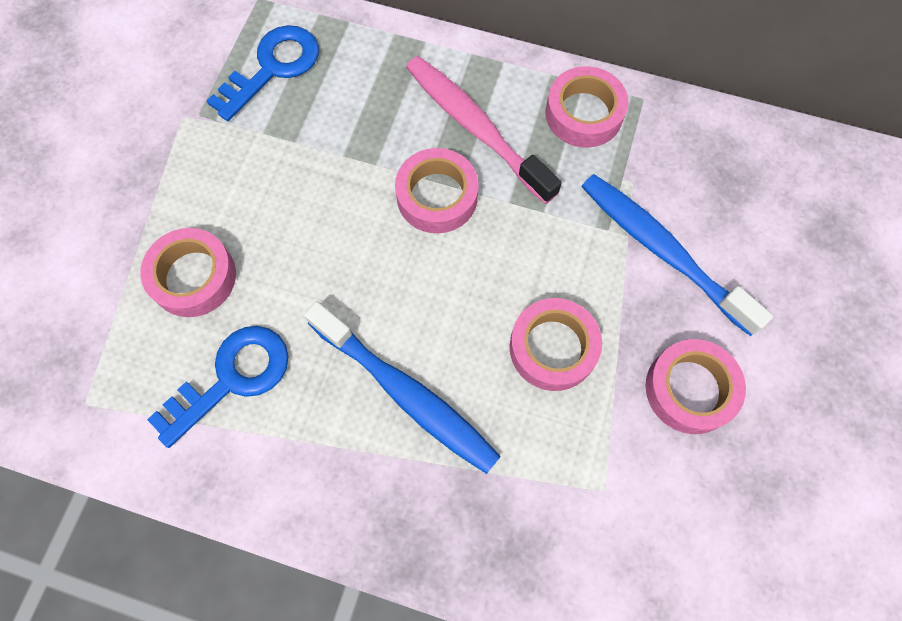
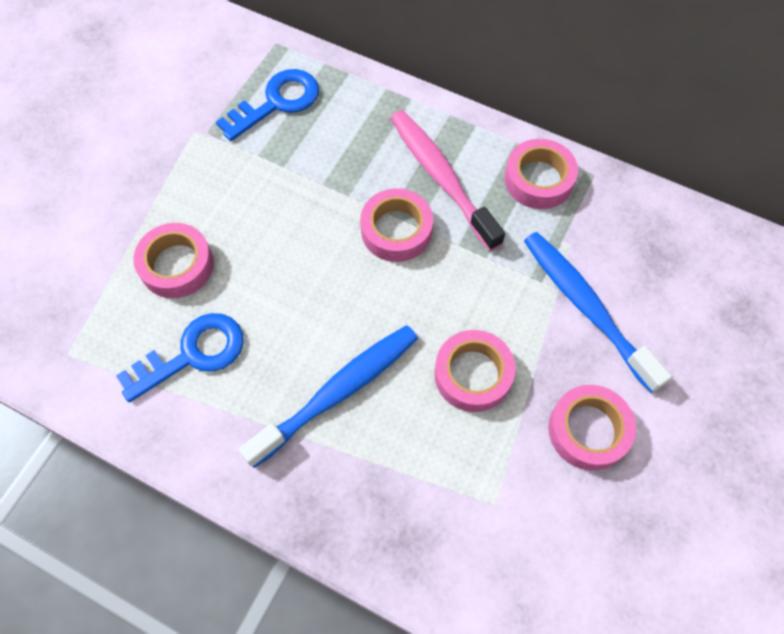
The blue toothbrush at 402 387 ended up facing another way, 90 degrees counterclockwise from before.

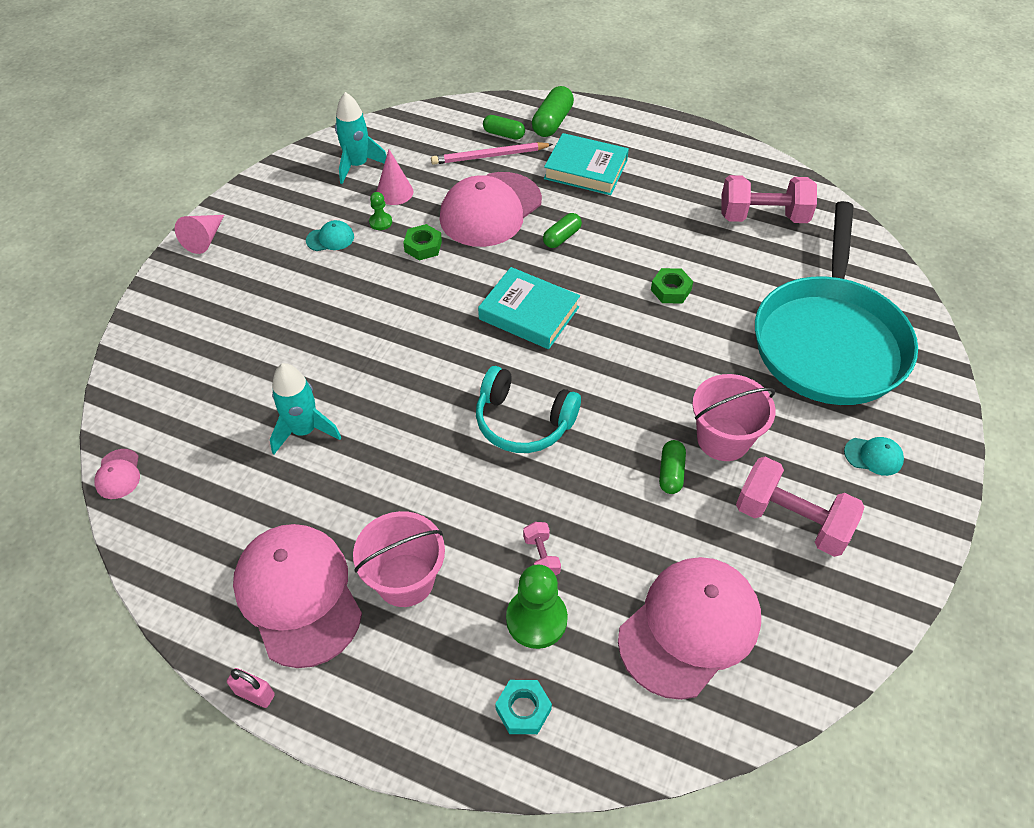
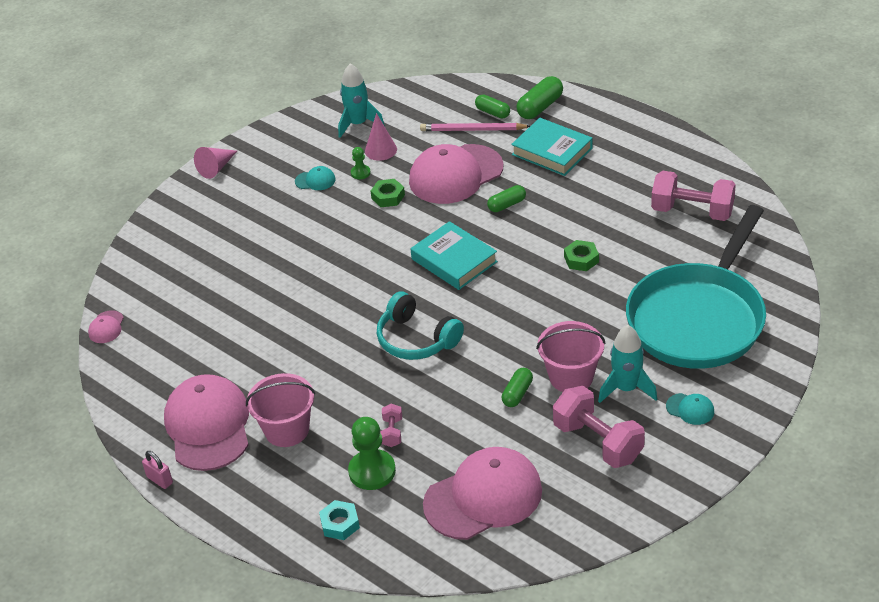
The turquoise rocket ended up elsewhere, having gone from 305 408 to 627 364.

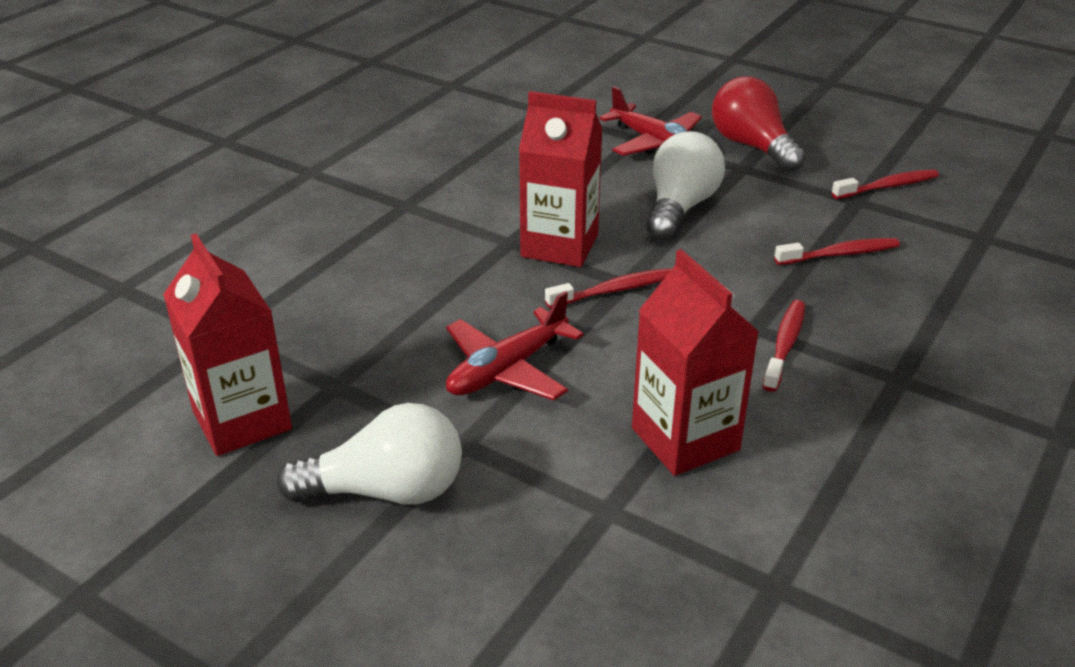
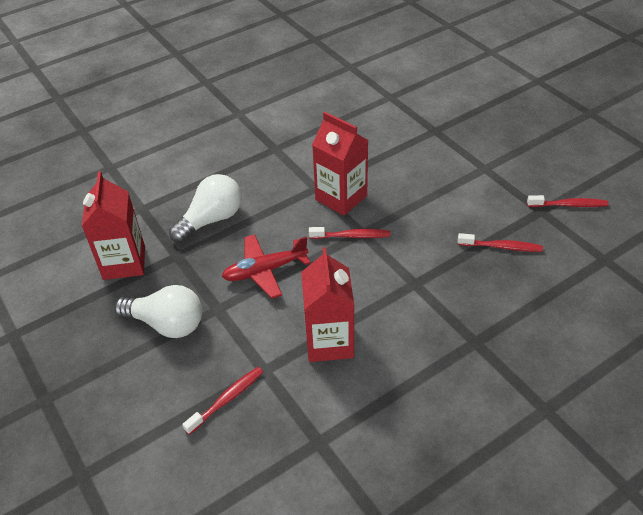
The second view lost the red plane at 650 121.
The second view lost the red light bulb at 759 124.
The white light bulb ended up elsewhere, having gone from 686 185 to 205 208.
The red toothbrush ended up elsewhere, having gone from 784 346 to 222 401.

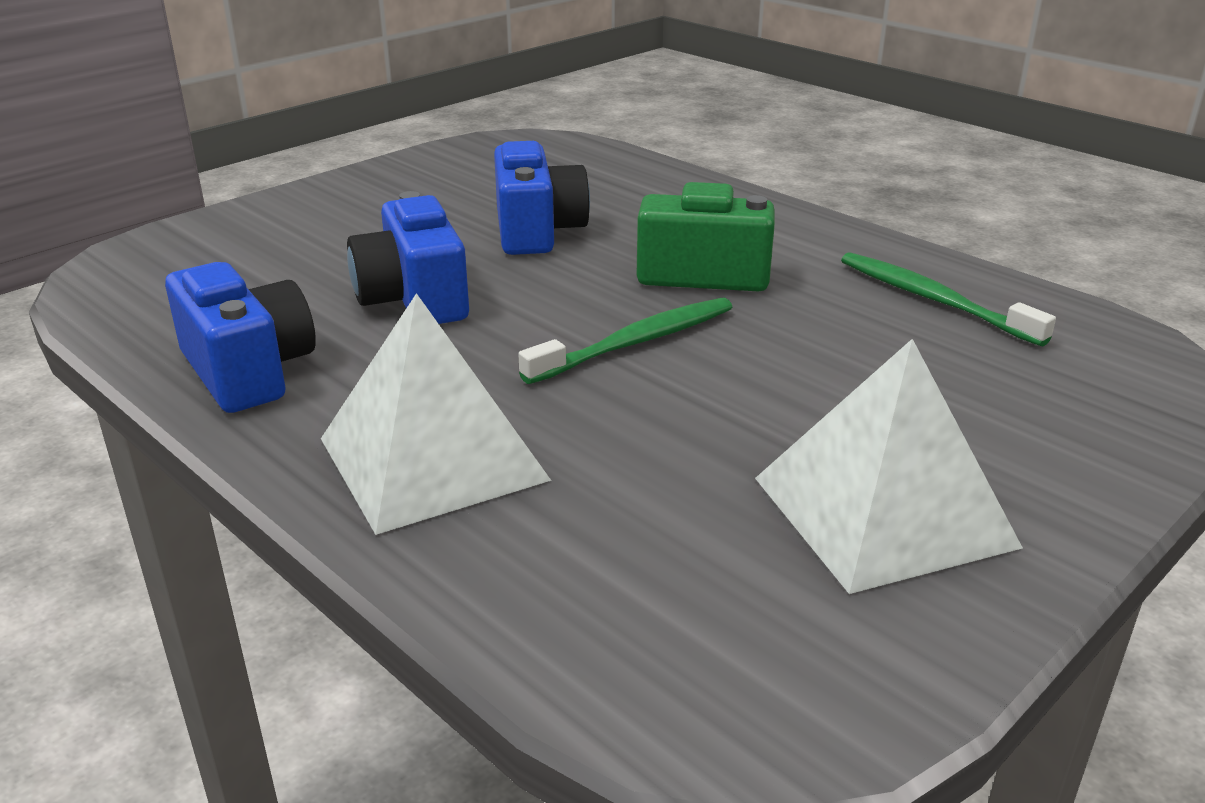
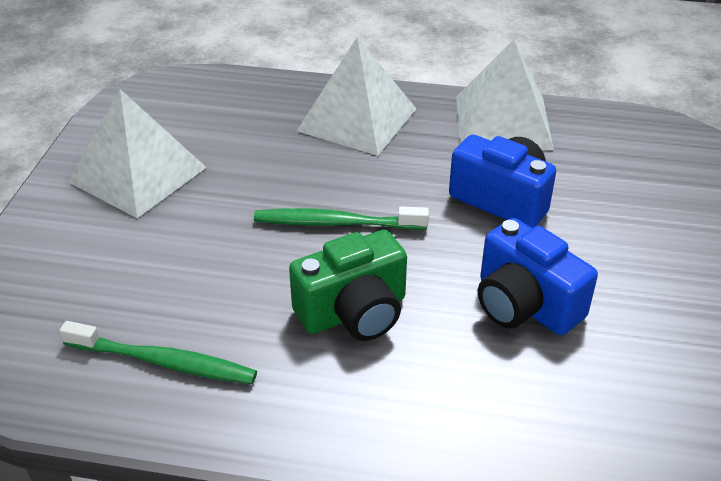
Where the blue camera stood at 240 337, the white pyramid came to stand at 505 94.
The green toothbrush at 625 341 ended up facing another way, 75 degrees clockwise from before.

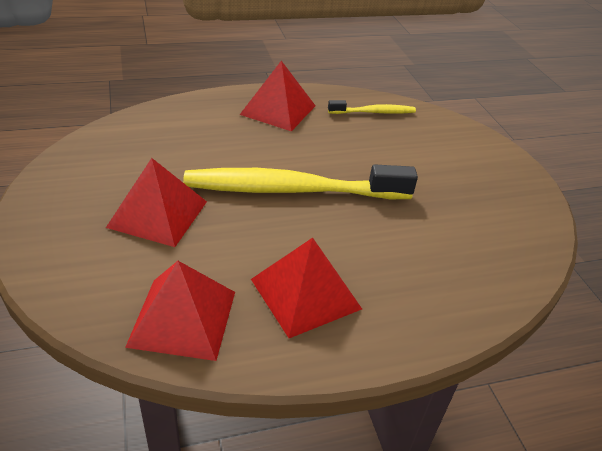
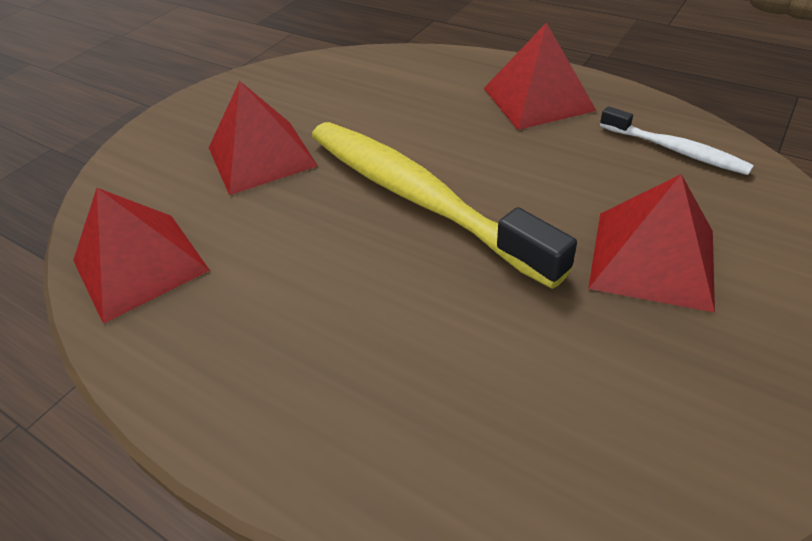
The red pyramid ended up elsewhere, having gone from 306 288 to 651 243.
What was the yellow toothbrush at 372 107 turned into the white toothbrush at 677 140.

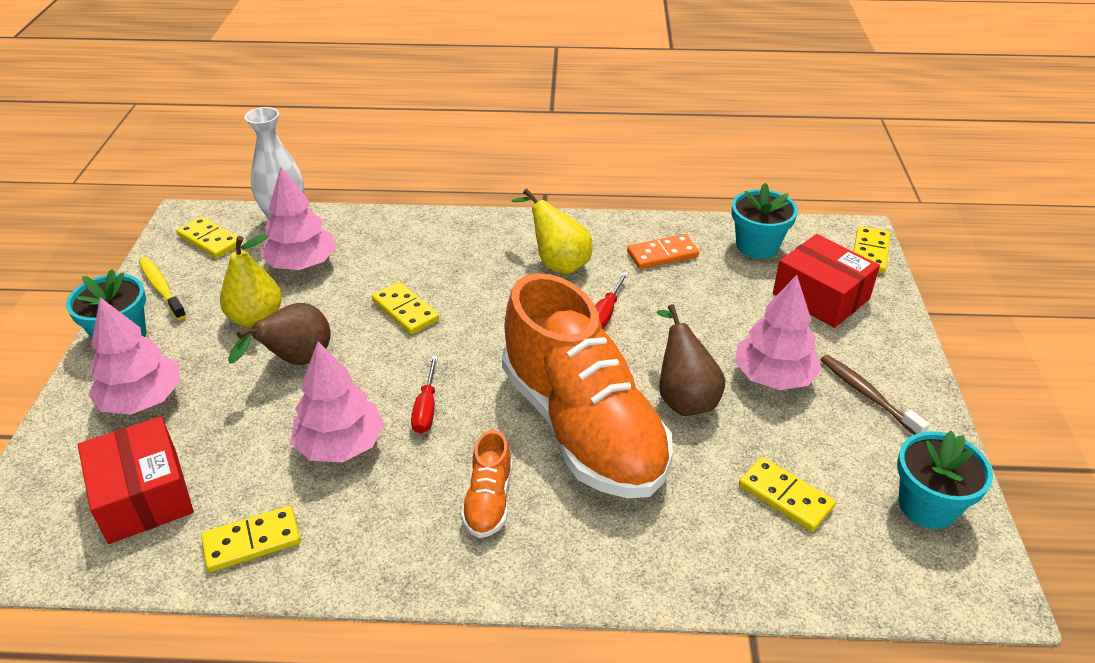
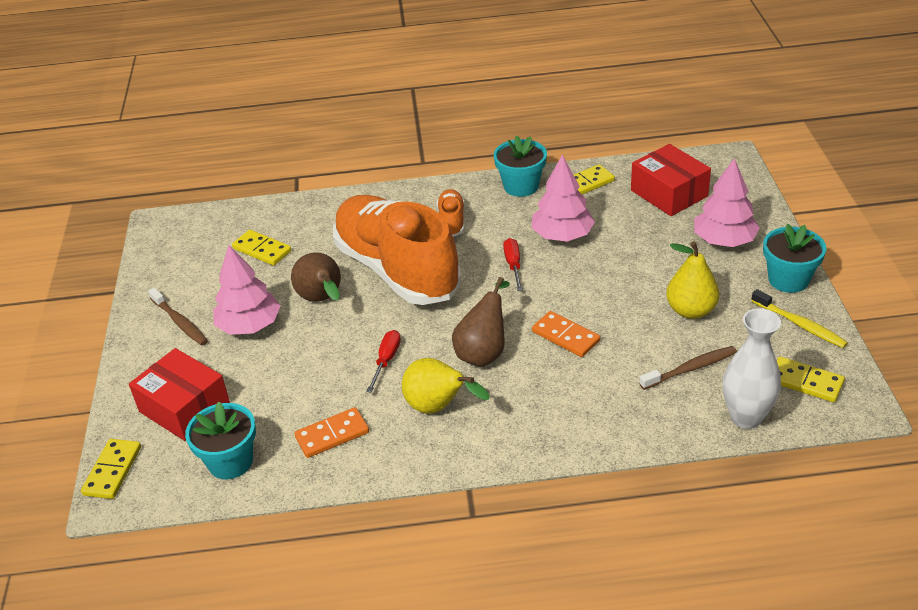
The brown pear ended up elsewhere, having gone from 279 334 to 481 322.
The turquoise flower pot ended up elsewhere, having gone from 945 480 to 520 166.
Where the pink tree stood at 298 218, the brown toothbrush came to stand at 688 368.
What was the yellow domino at 405 308 turned into the orange domino at 566 334.

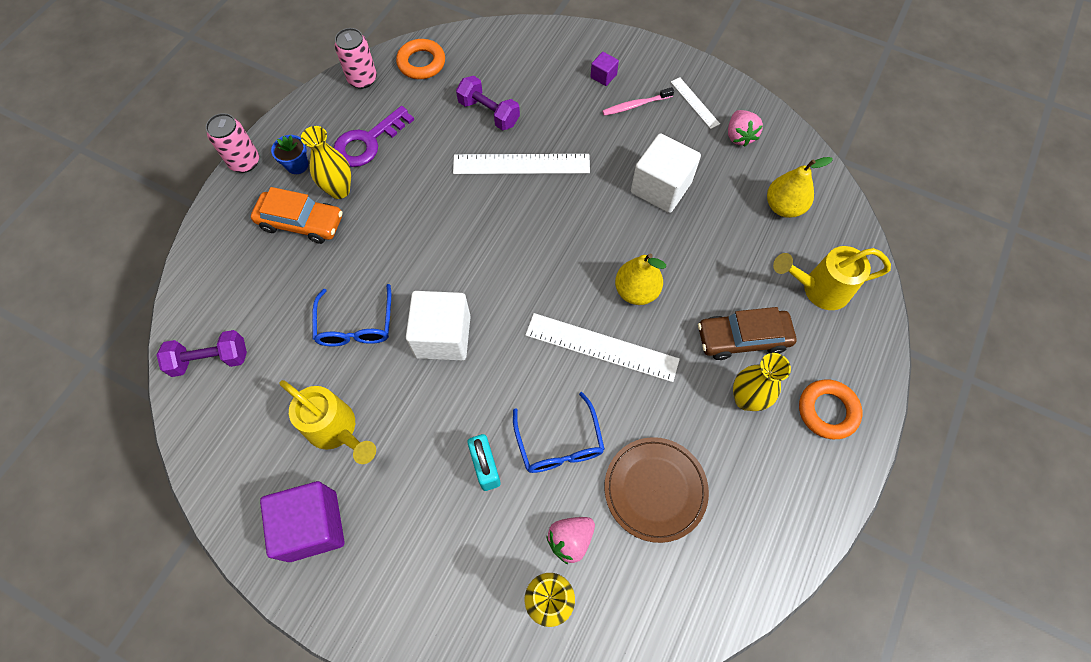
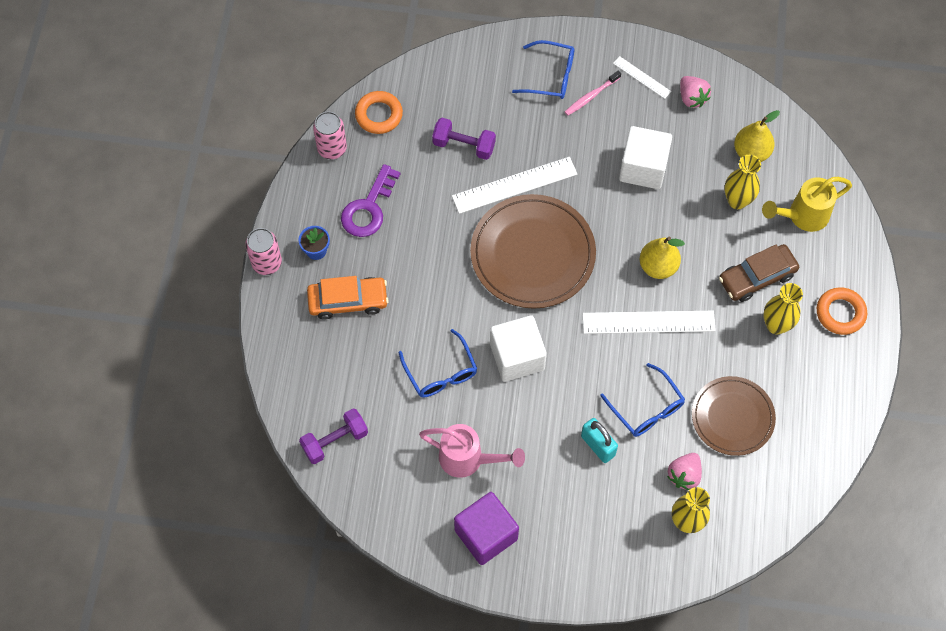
The second view gained the brown plate at 533 251.
The yellow vase ended up elsewhere, having gone from 326 162 to 743 182.
Where the purple cube stood at 604 69, the blue glasses came to stand at 543 69.
What was the yellow watering can at 328 422 turned into the pink watering can at 472 451.

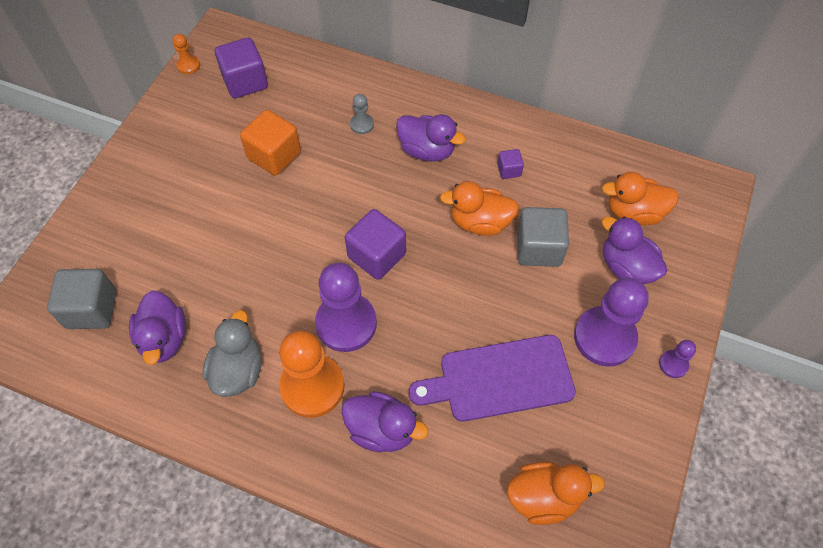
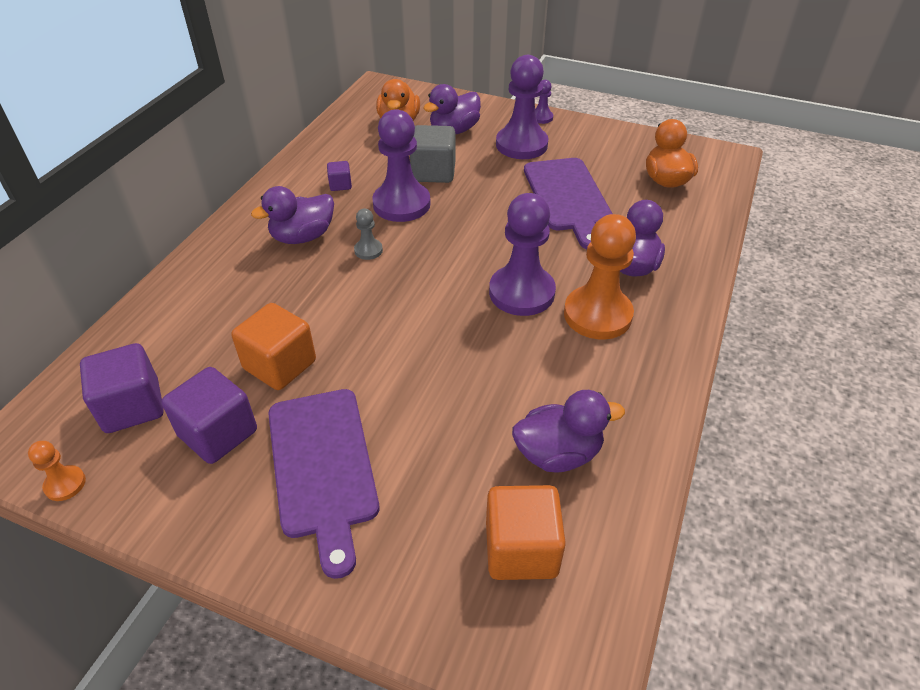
The second view lost the grey duck at 232 353.
The second view gained the purple cutting board at 323 484.
The purple cube ended up elsewhere, having gone from 375 244 to 209 415.
The grey pawn ended up elsewhere, having gone from 362 114 to 368 234.
Where the orange duck stood at 479 208, the purple pawn came to stand at 401 165.
What was the grey cube at 81 299 turned into the orange cube at 526 532.
The purple duck at 431 138 ended up facing another way, 150 degrees counterclockwise from before.

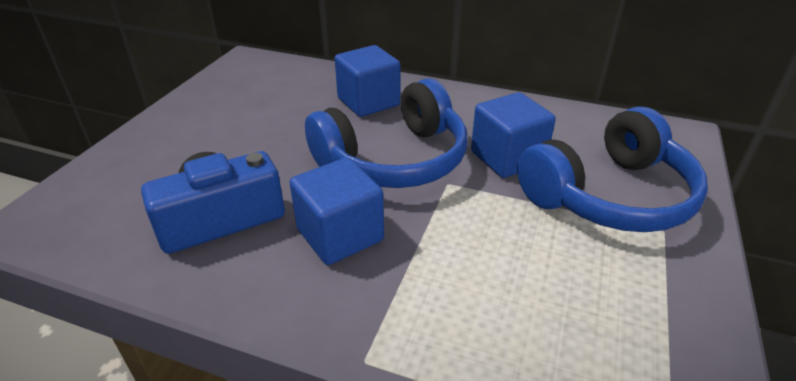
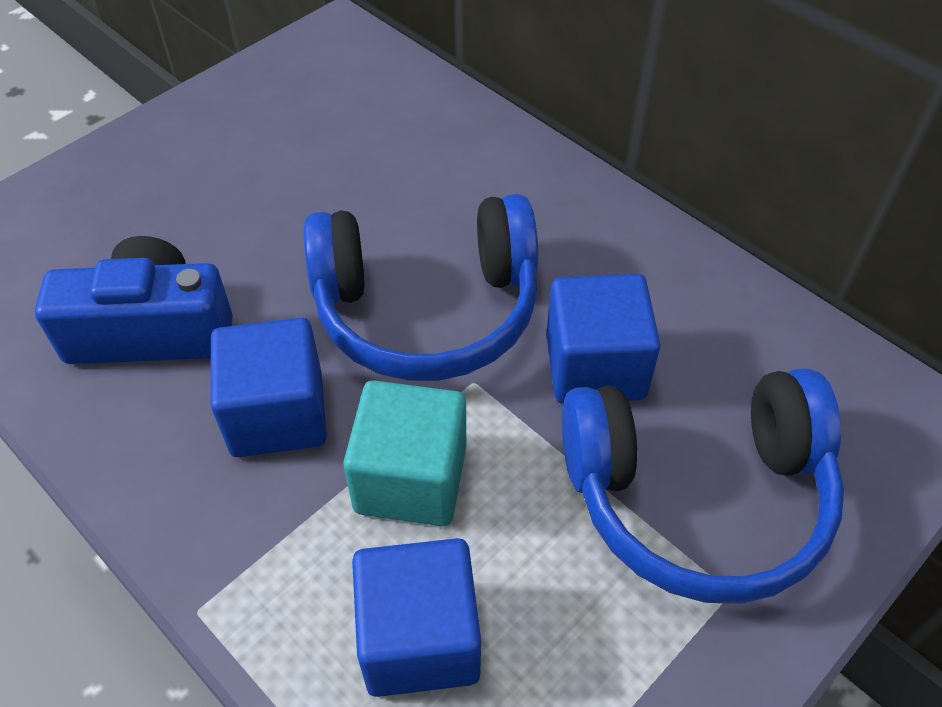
The second view gained the turquoise cube at 404 453.
The blue cube ended up elsewhere, having gone from 367 81 to 416 617.

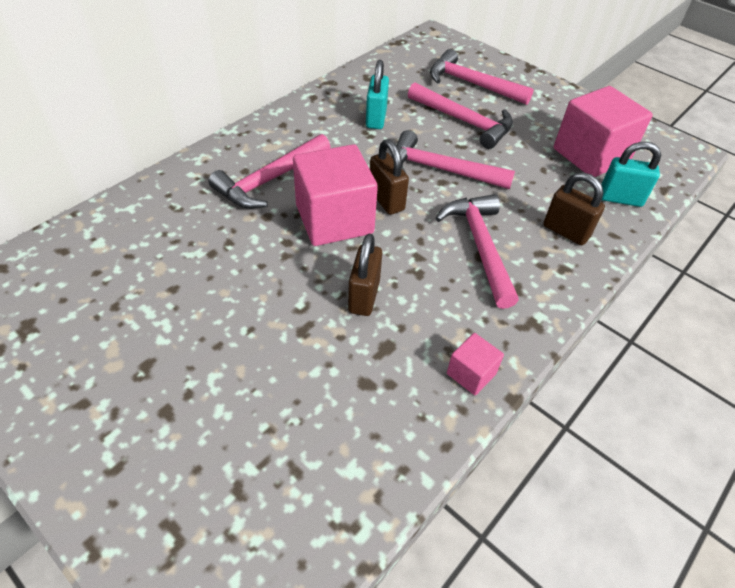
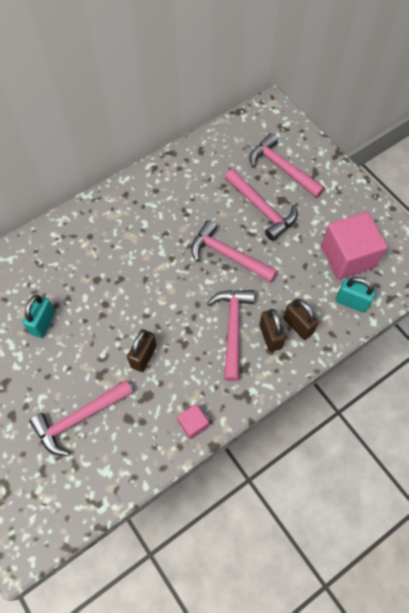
The second view lost the pink cube at 335 195.
The pink hammer ended up elsewhere, having gone from 269 171 to 81 418.
The turquoise padlock ended up elsewhere, having gone from 377 94 to 39 316.
The brown padlock ended up elsewhere, having gone from 389 177 to 272 330.

